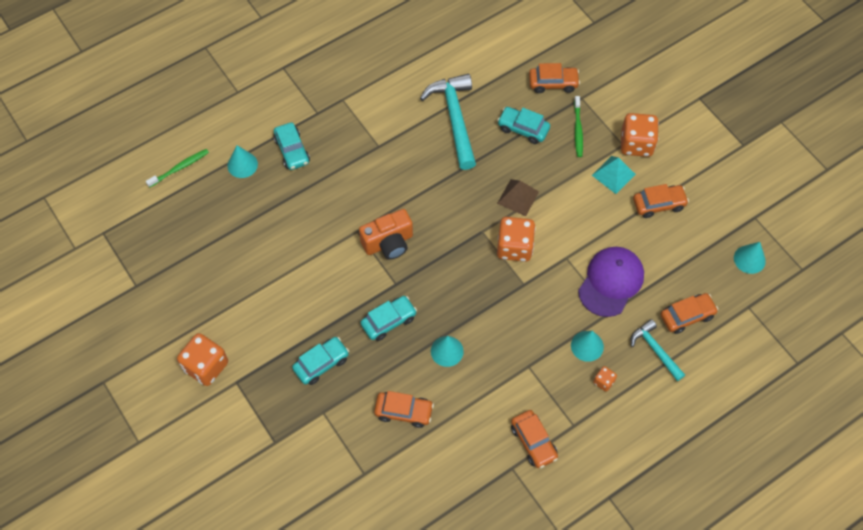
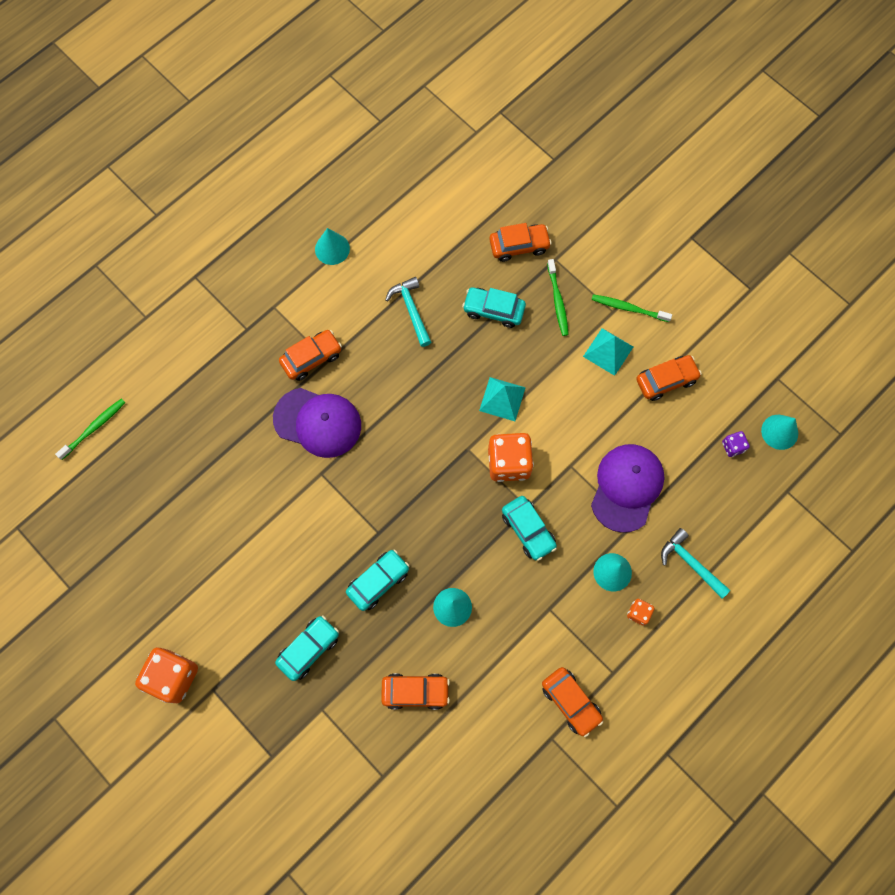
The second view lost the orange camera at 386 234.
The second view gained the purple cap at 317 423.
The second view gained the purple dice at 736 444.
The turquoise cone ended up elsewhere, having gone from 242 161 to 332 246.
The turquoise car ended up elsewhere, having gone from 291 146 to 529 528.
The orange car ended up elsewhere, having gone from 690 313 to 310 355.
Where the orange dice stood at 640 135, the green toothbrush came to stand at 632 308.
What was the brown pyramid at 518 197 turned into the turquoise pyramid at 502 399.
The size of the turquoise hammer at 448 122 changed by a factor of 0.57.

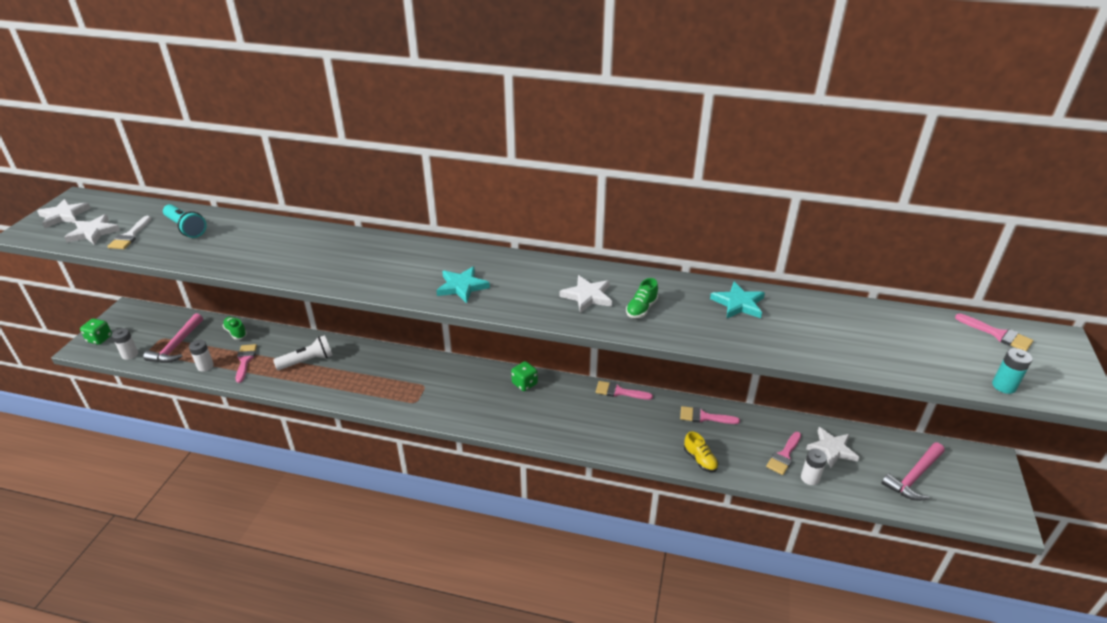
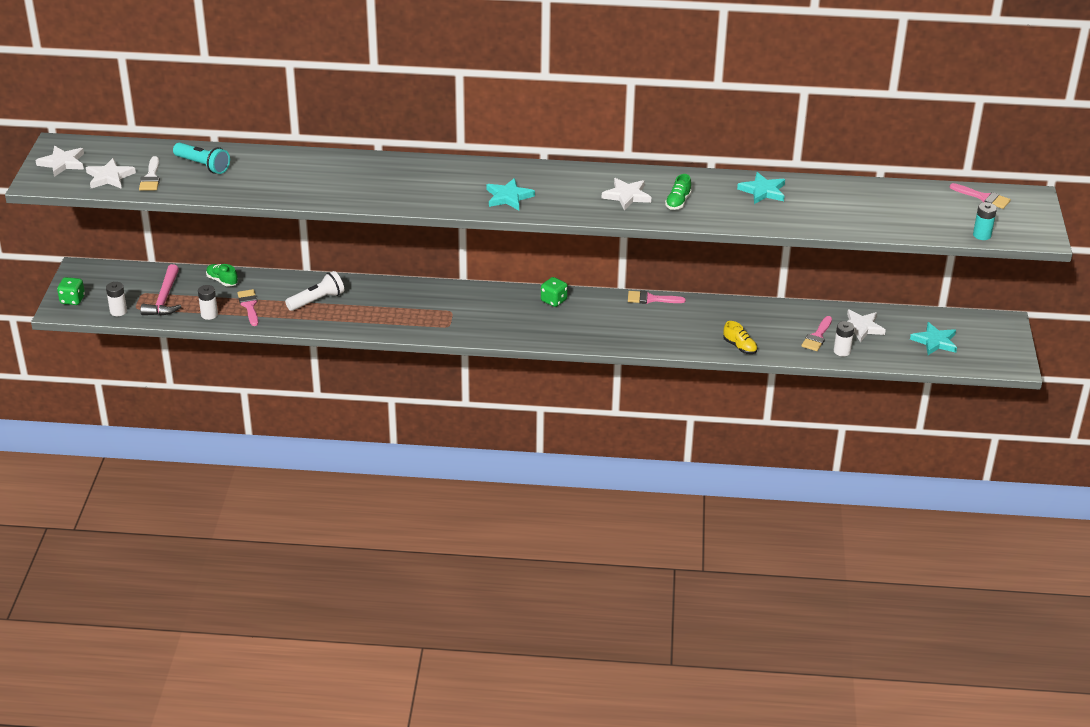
The second view lost the pink brush at 710 415.
Where the pink hammer stood at 913 471, the turquoise star came to stand at 933 338.

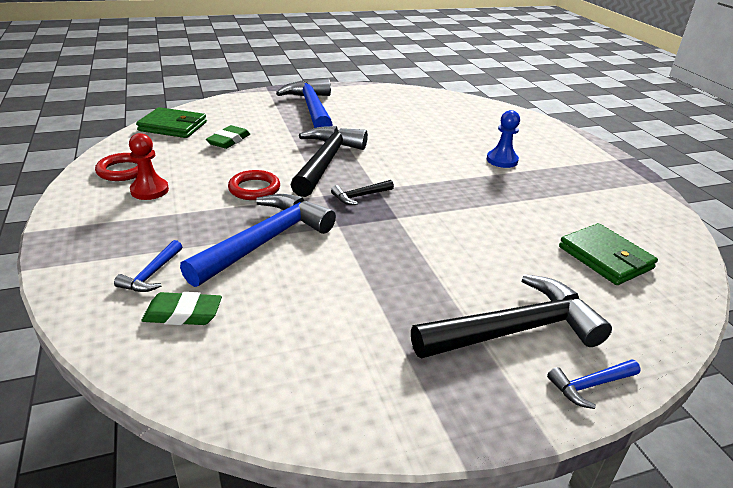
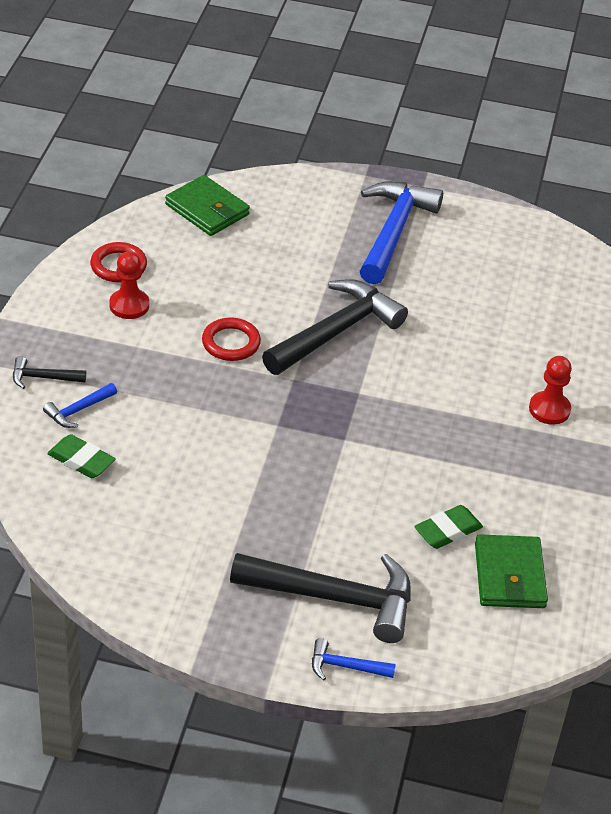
The second view lost the blue hammer at 258 240.
The green eraser ended up elsewhere, having gone from 228 137 to 448 527.
The black hammer ended up elsewhere, having gone from 362 192 to 49 372.
What was the blue pawn at 503 139 turned into the red pawn at 550 390.

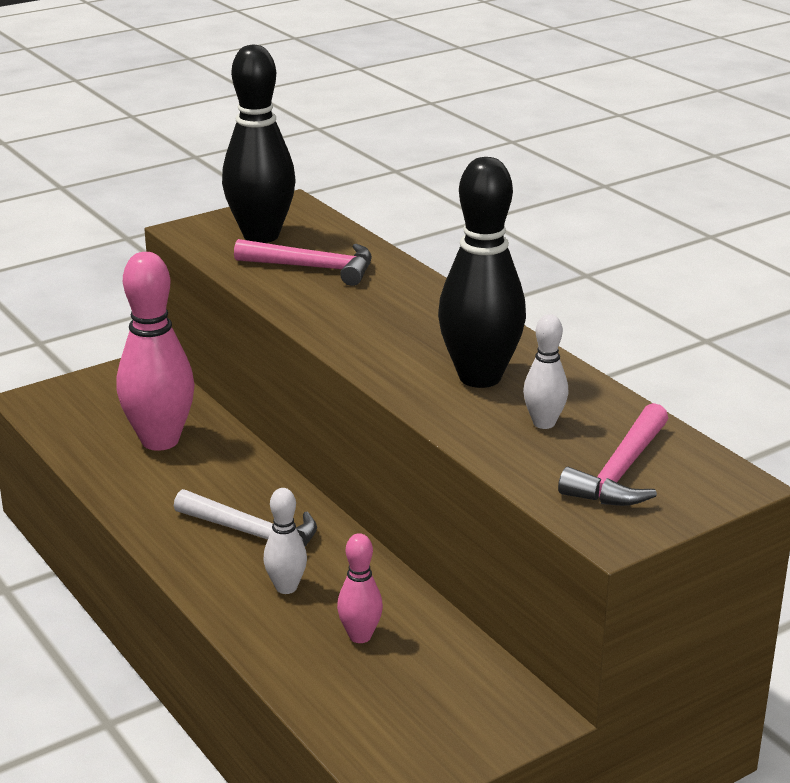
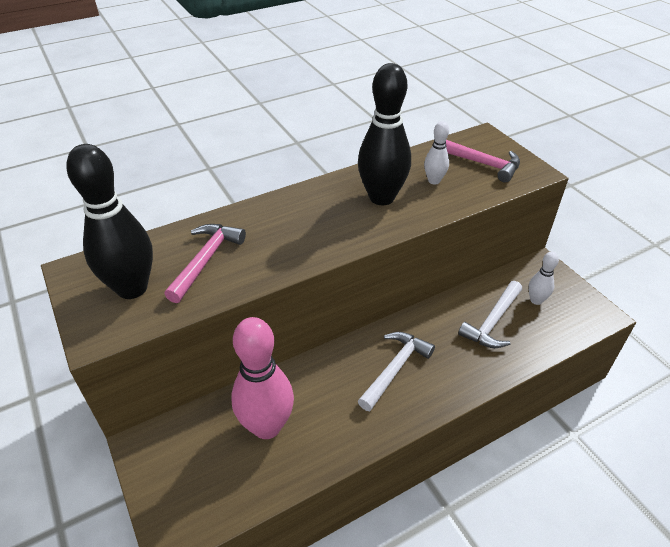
The white bowling pin ended up elsewhere, having gone from 285 541 to 543 278.
Where the pink bowling pin stood at 360 588, the white hammer came to stand at 490 314.

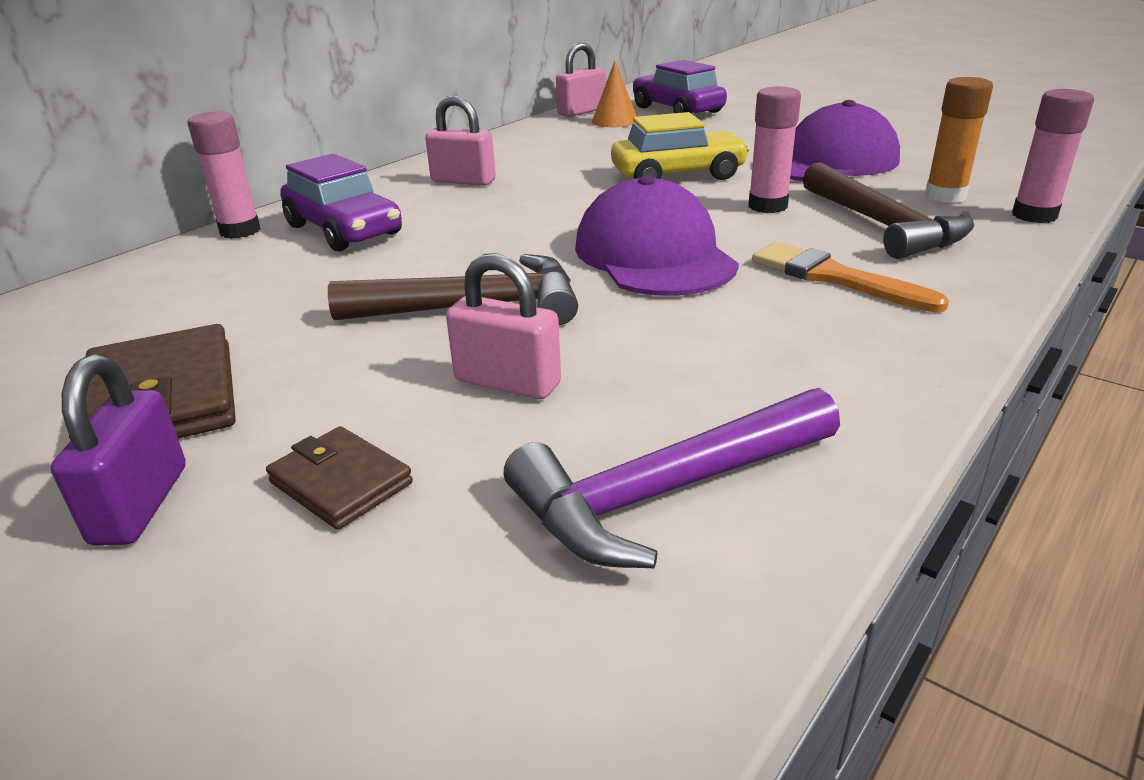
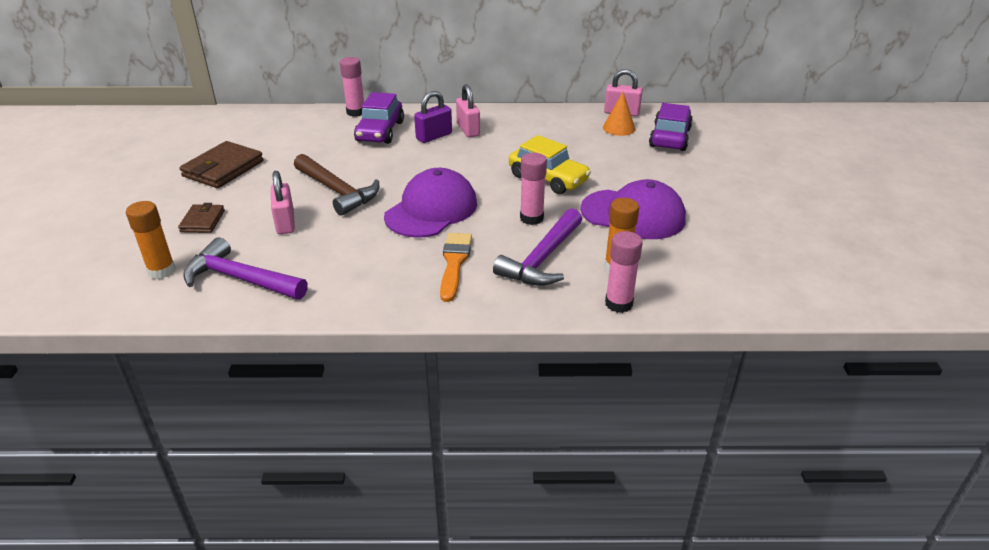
The second view gained the orange glue stick at 151 240.
The purple padlock ended up elsewhere, having gone from 118 449 to 433 117.
What was the brown hammer at 888 210 turned into the purple hammer at 537 247.

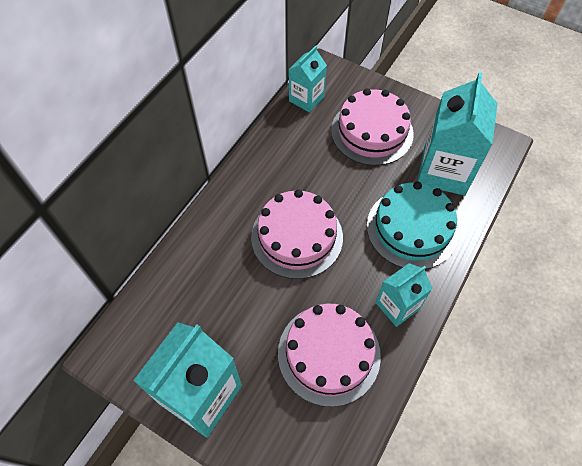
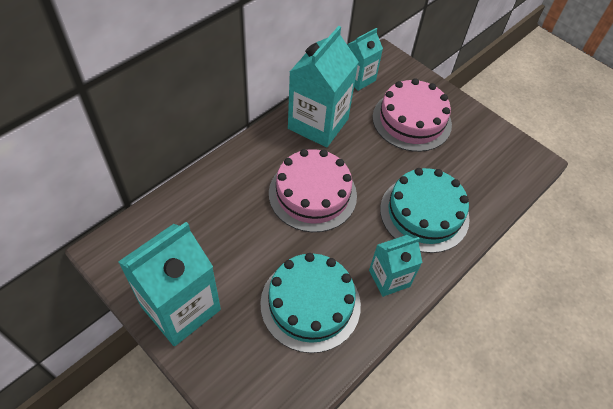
The turquoise carton ended up elsewhere, having gone from 457 133 to 323 86.
What was the pink cake at 329 355 turned into the turquoise cake at 310 303.

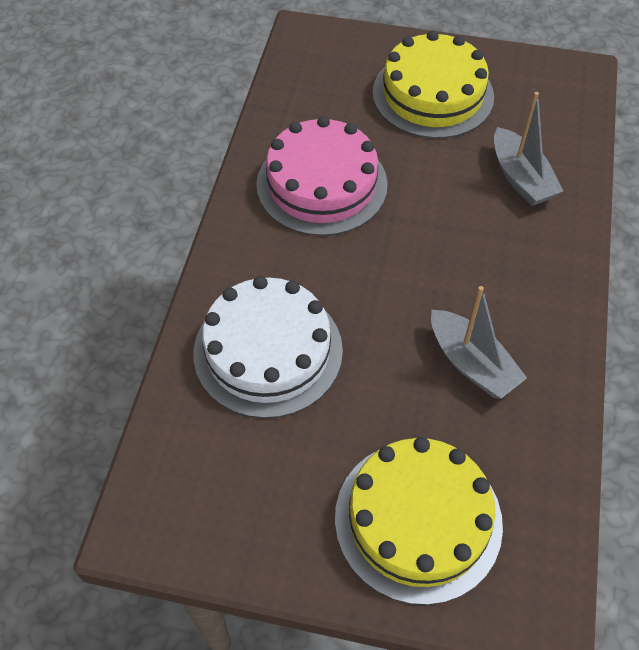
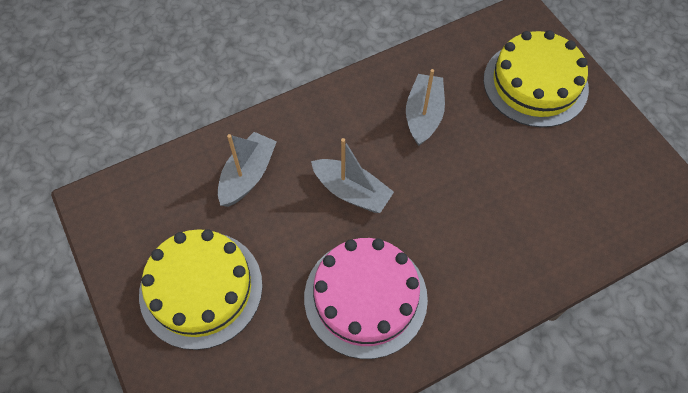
The second view lost the white cake at 268 347.
The second view gained the grey boat at 352 175.

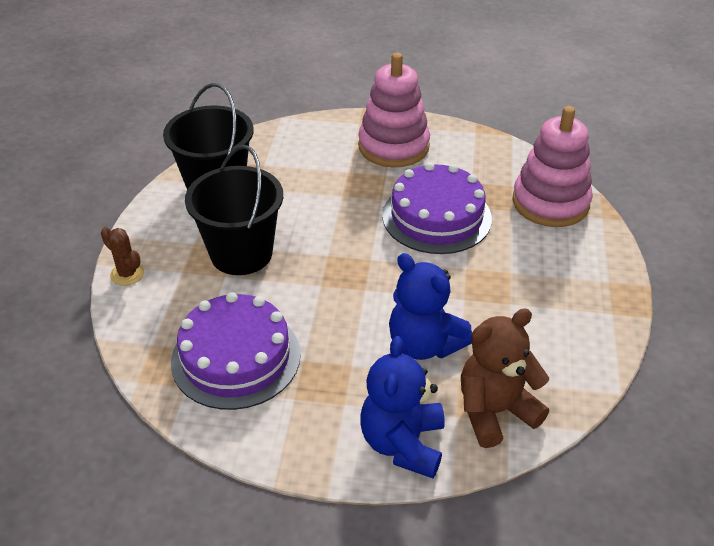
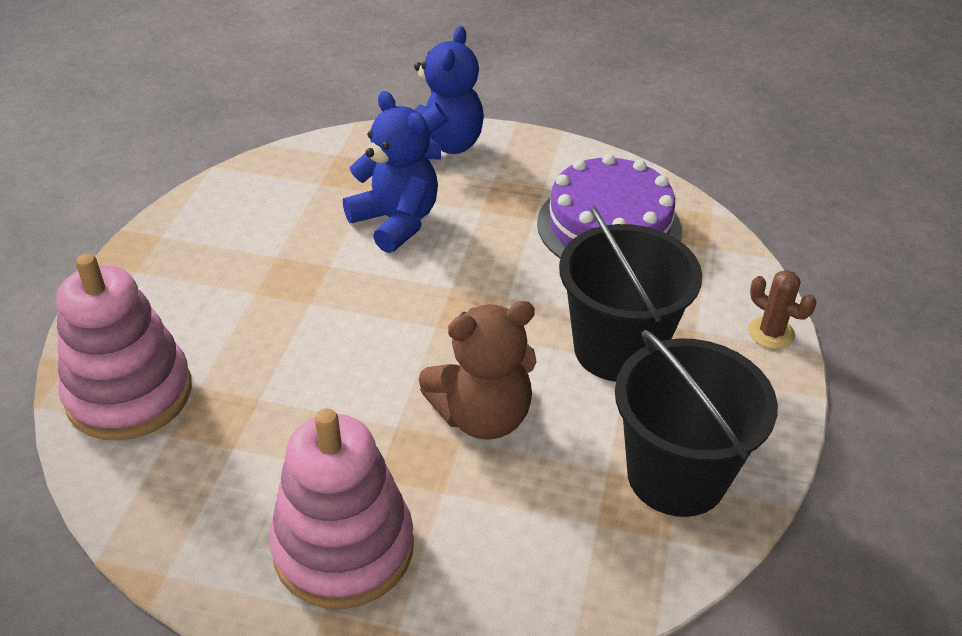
The second view lost the purple cake at 437 208.
The brown teddy bear ended up elsewhere, having gone from 505 378 to 477 370.

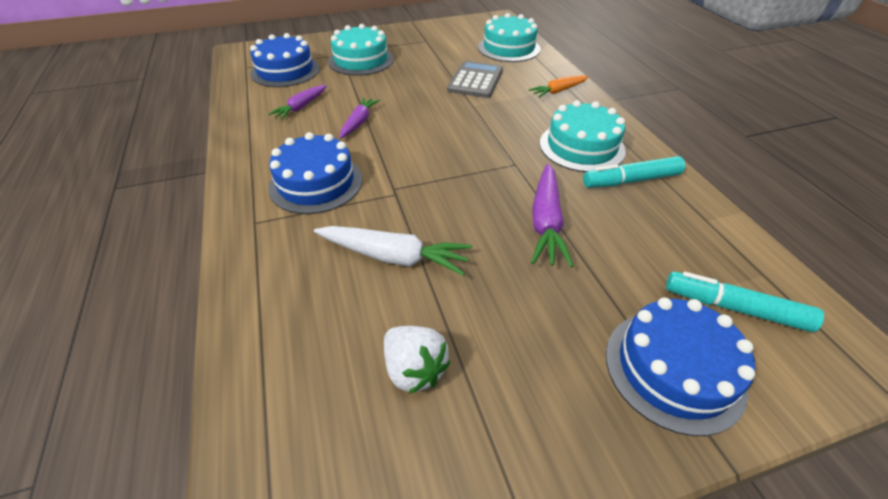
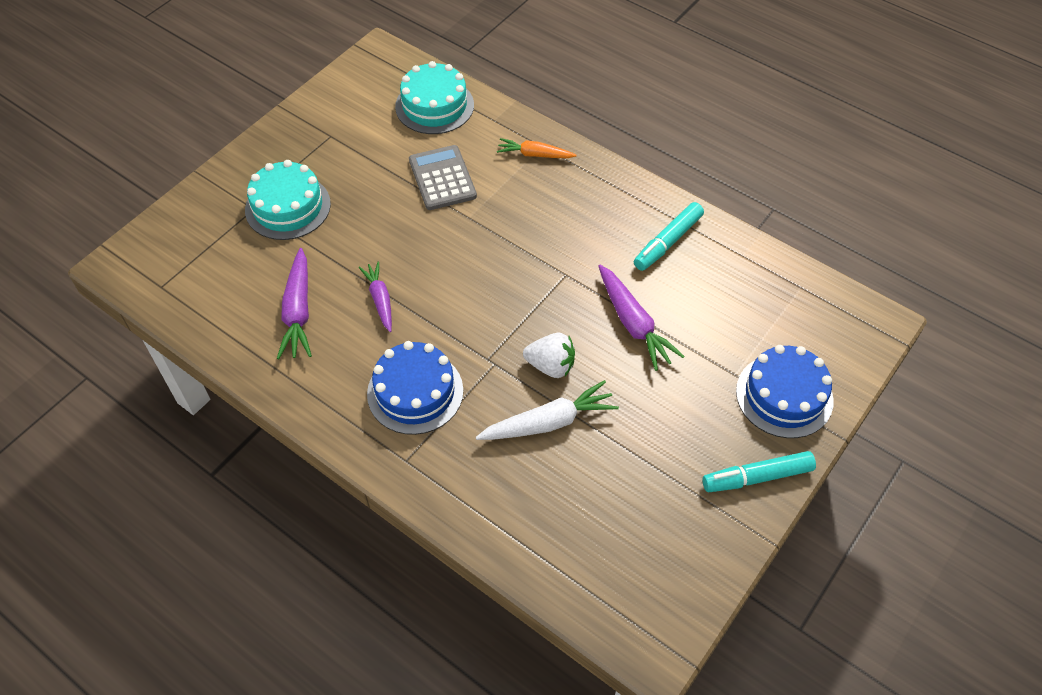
The second view lost the blue cake at 285 60.
The second view lost the turquoise cake at 583 136.
The white strawberry ended up elsewhere, having gone from 417 360 to 549 355.
The turquoise marker ended up elsewhere, having gone from 745 302 to 759 471.
The orange carrot at 559 87 ended up facing another way, 75 degrees clockwise from before.
The size of the purple carrot at 297 102 changed by a factor of 1.52.

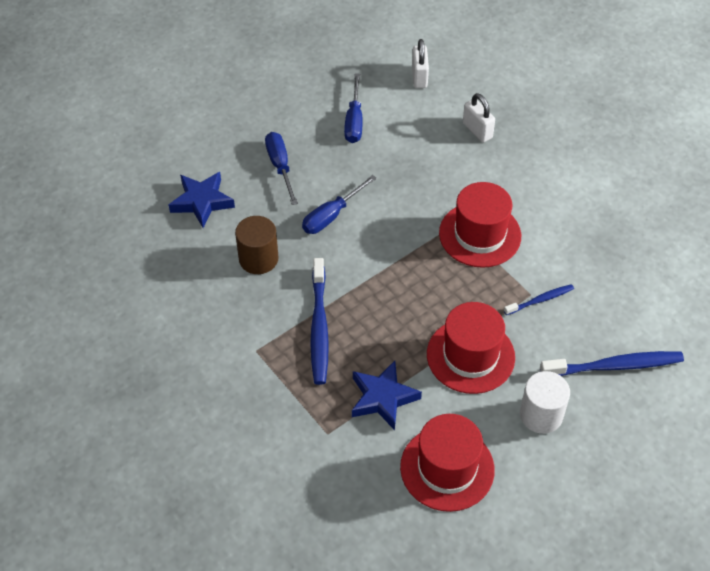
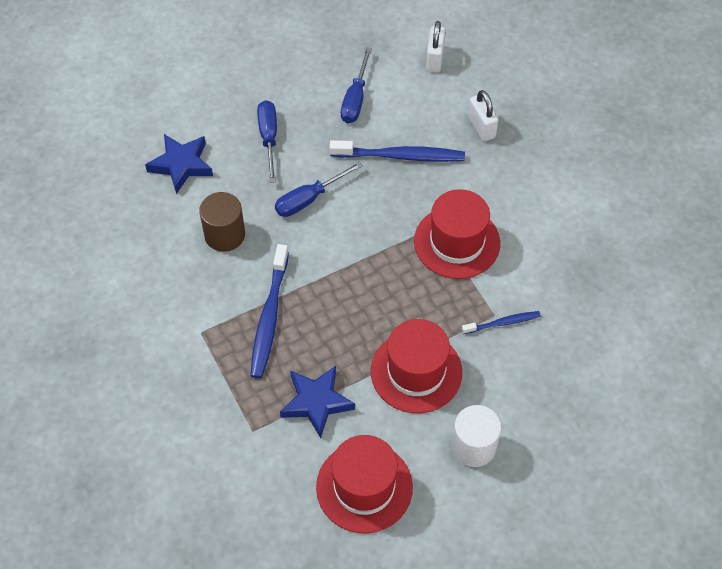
The blue toothbrush ended up elsewhere, having gone from 612 363 to 397 151.

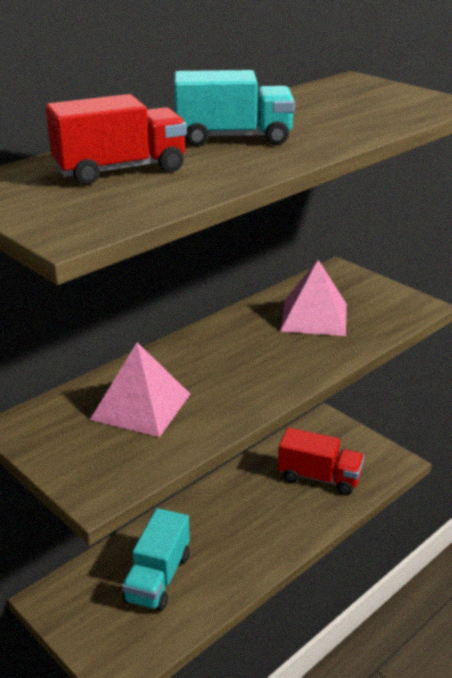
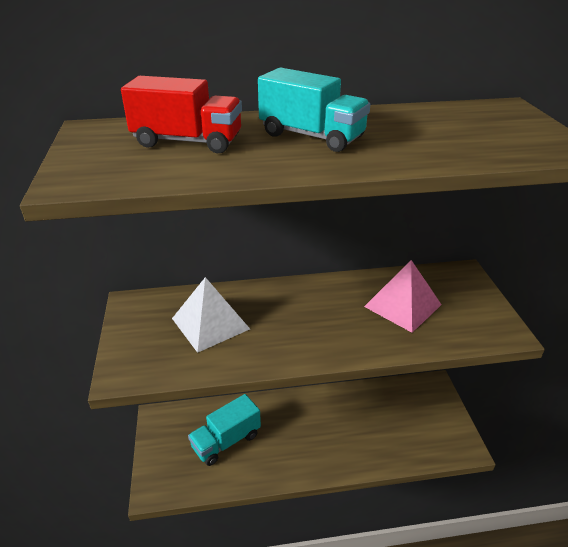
The second view lost the red truck at 321 461.
What was the pink pyramid at 140 389 turned into the white pyramid at 211 315.

